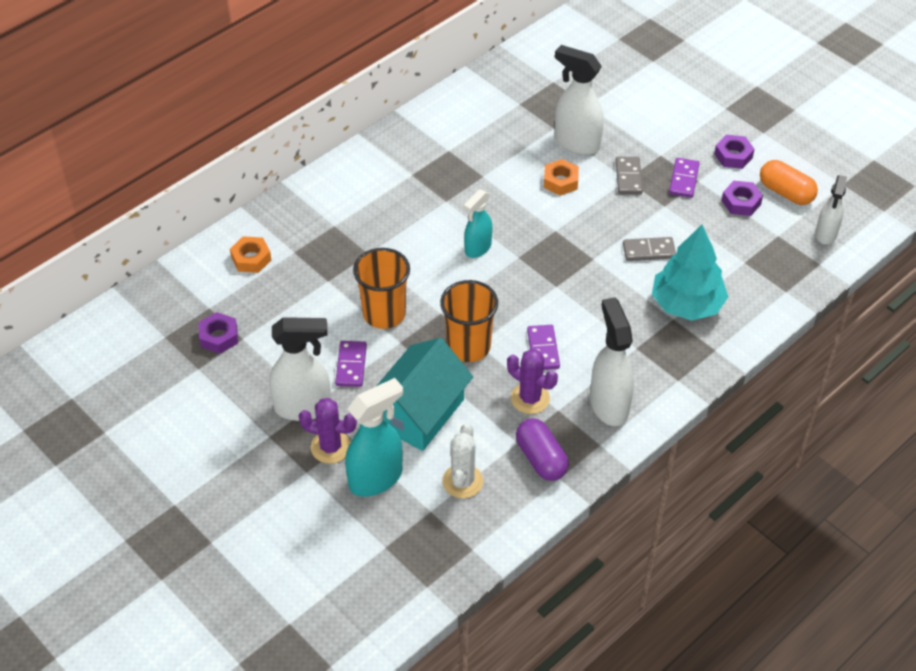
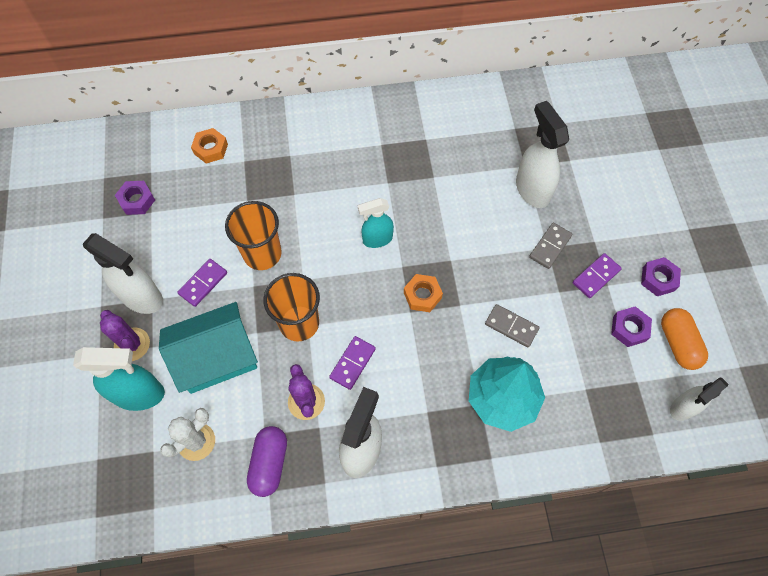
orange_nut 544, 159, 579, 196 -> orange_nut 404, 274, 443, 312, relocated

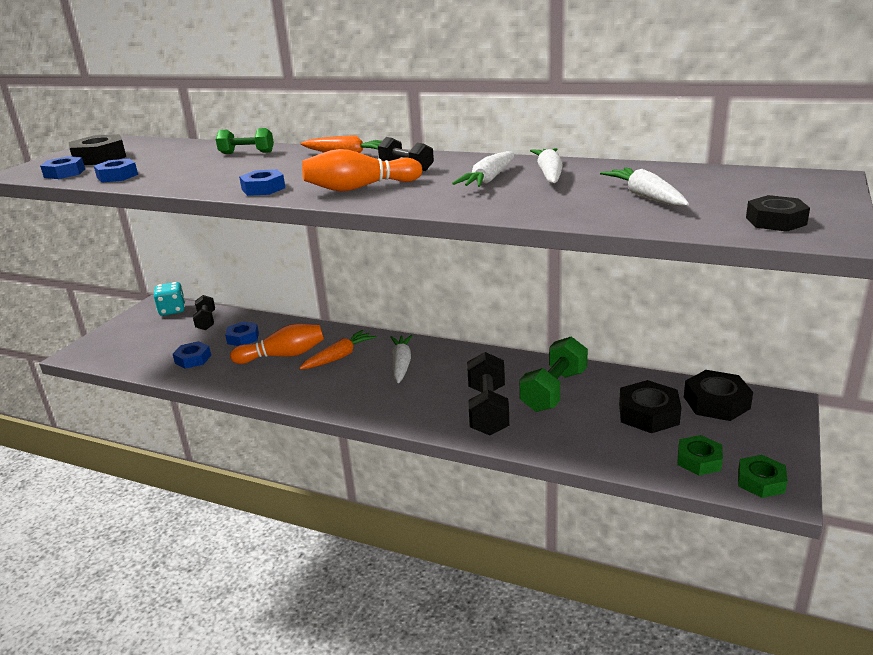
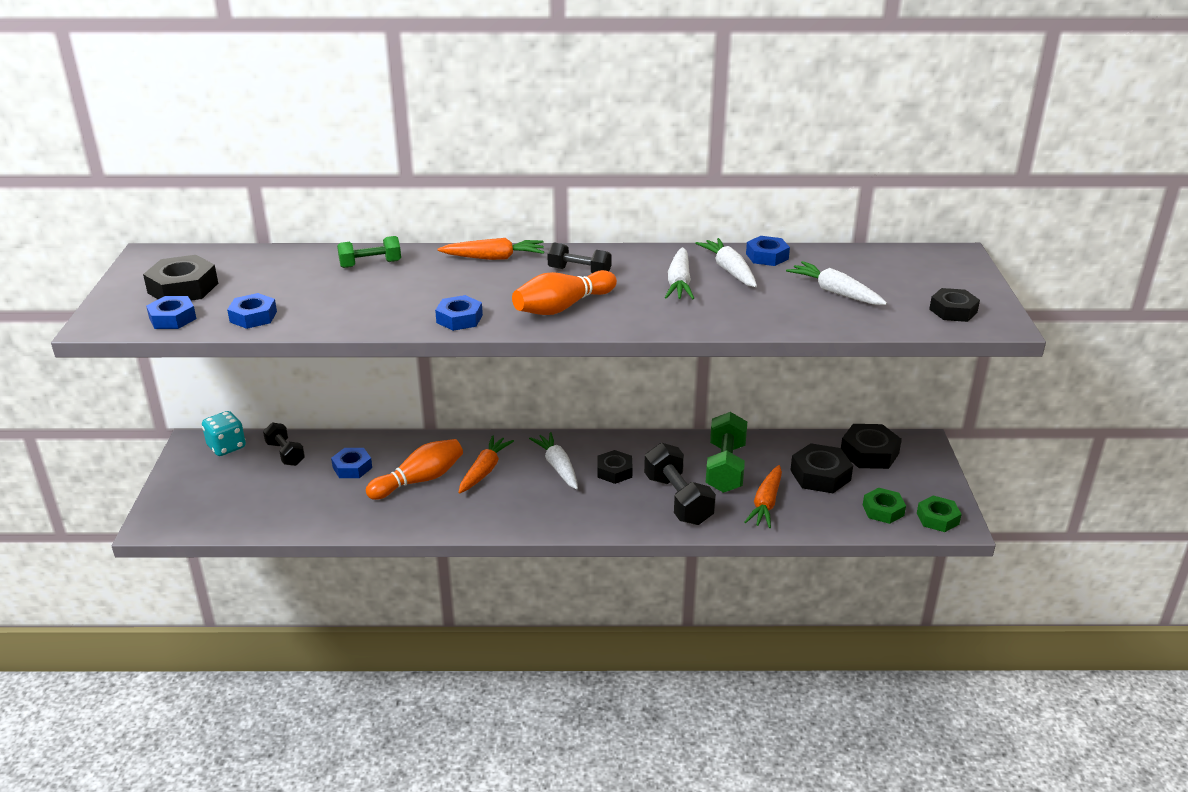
blue_nut 173, 341, 211, 369 -> blue_nut 746, 236, 790, 266, relocated
none -> black_nut 597, 450, 633, 484
none -> orange_carrot 744, 465, 782, 528

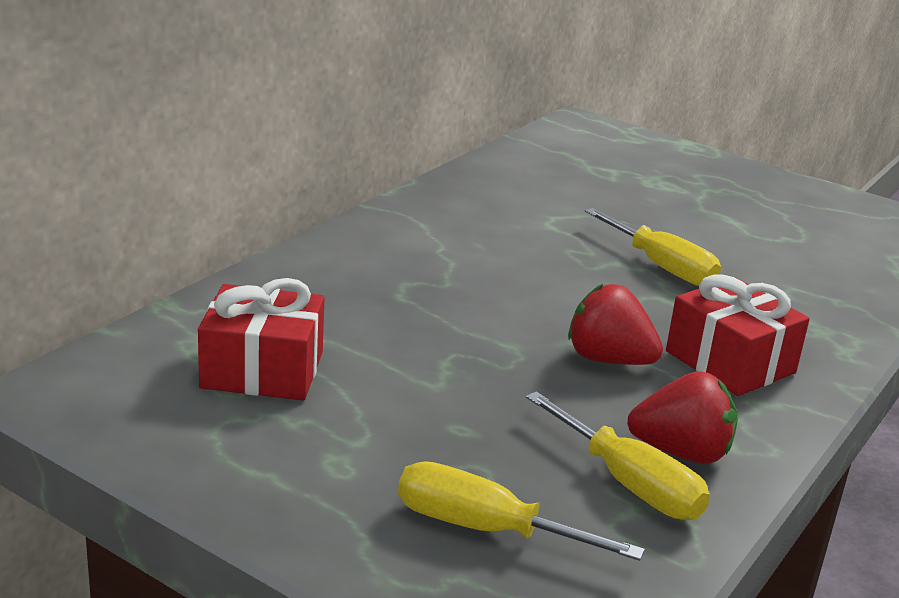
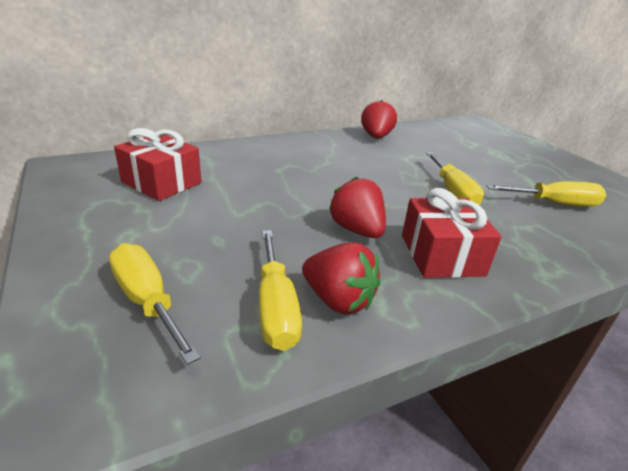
none -> red_strawberry 361, 100, 397, 138
none -> yellow_screwdriver 487, 181, 606, 206

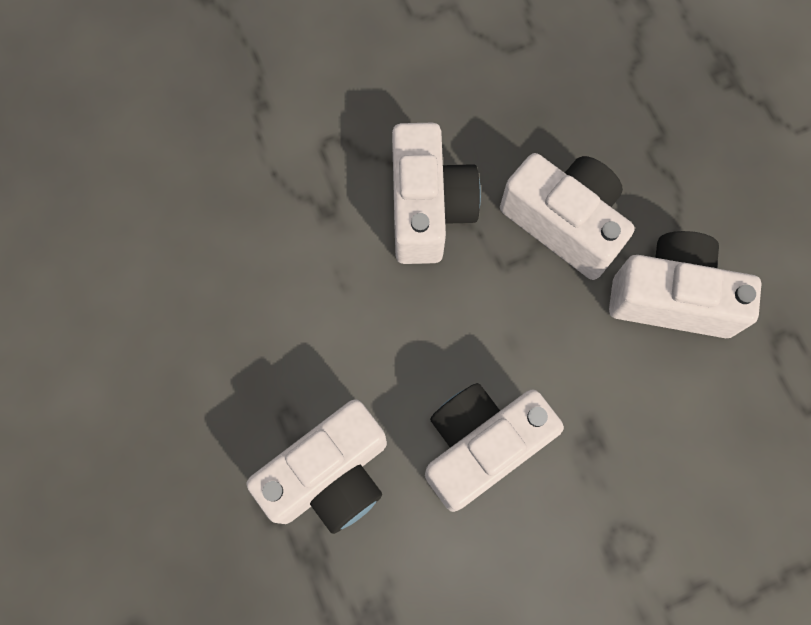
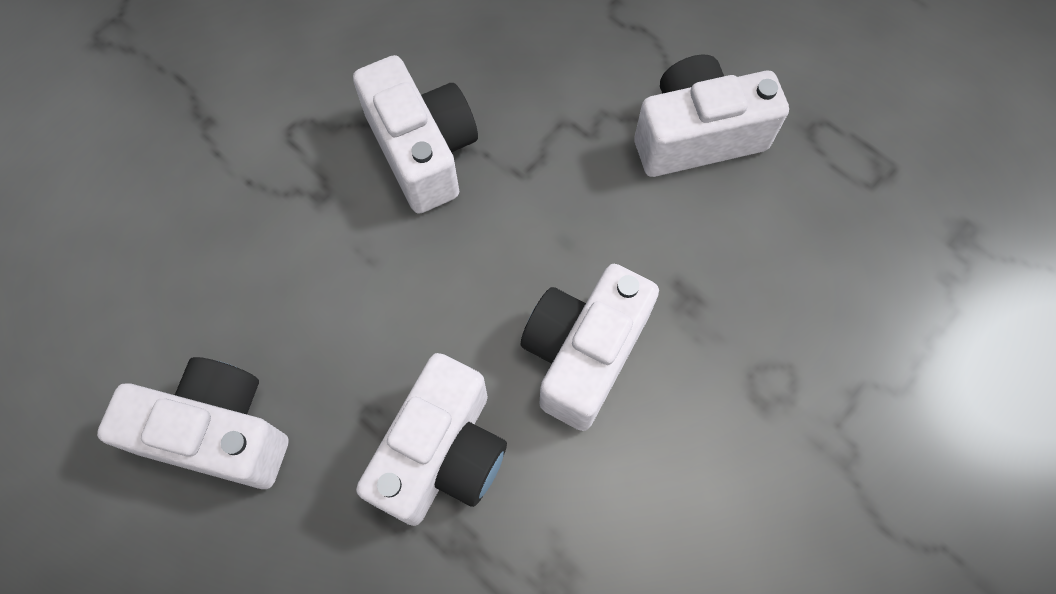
white_camera 500, 153, 634, 280 -> white_camera 97, 357, 289, 489, relocated

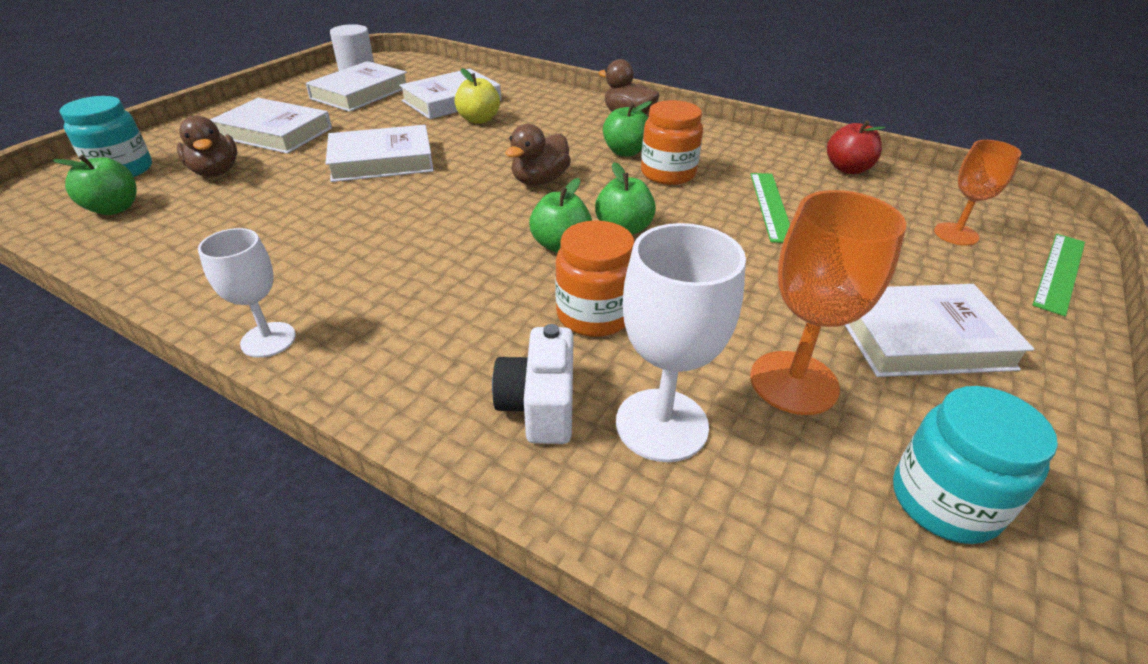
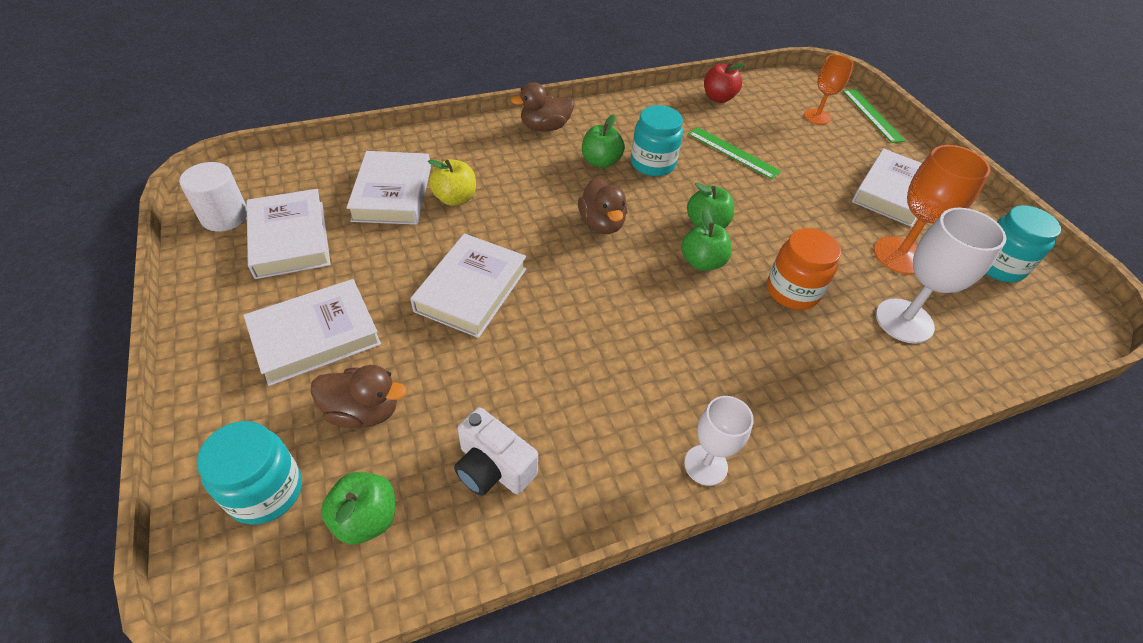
white_camera 492, 324, 574, 444 -> white_camera 454, 407, 538, 496, relocated
orange_jar 641, 100, 703, 185 -> turquoise_jar 631, 105, 683, 176

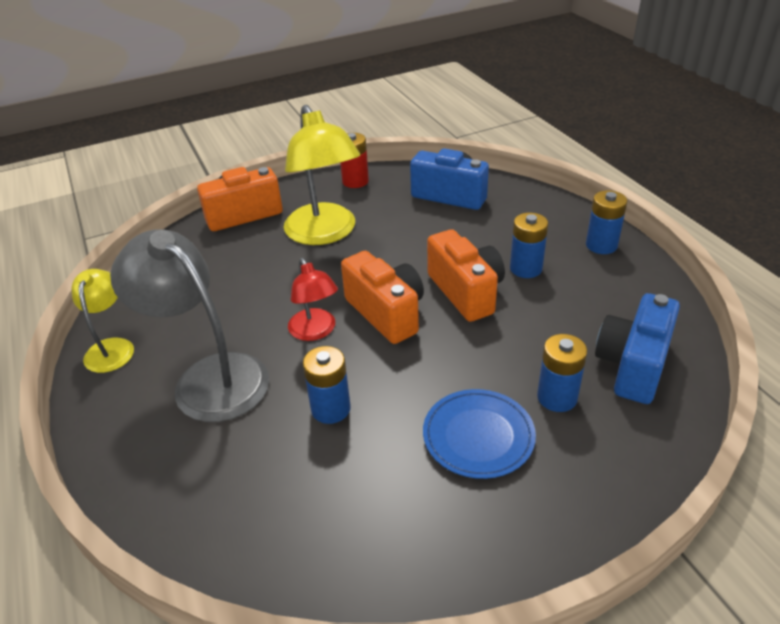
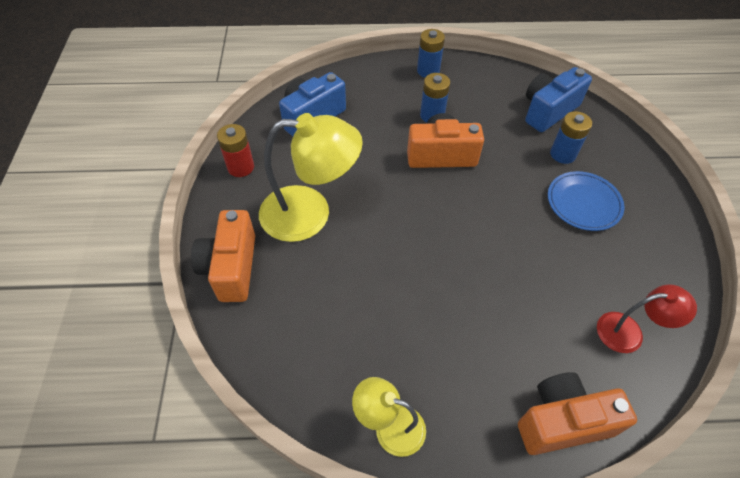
grey_lamp 110, 229, 269, 422 -> none
red_lamp 288, 258, 338, 341 -> red_lamp 597, 284, 697, 353, relocated
blue_battery 303, 346, 351, 424 -> none
orange_camera 341, 251, 424, 344 -> orange_camera 518, 372, 637, 455, relocated
blue_camera 595, 293, 680, 404 -> blue_camera 525, 67, 592, 132, 90 degrees clockwise

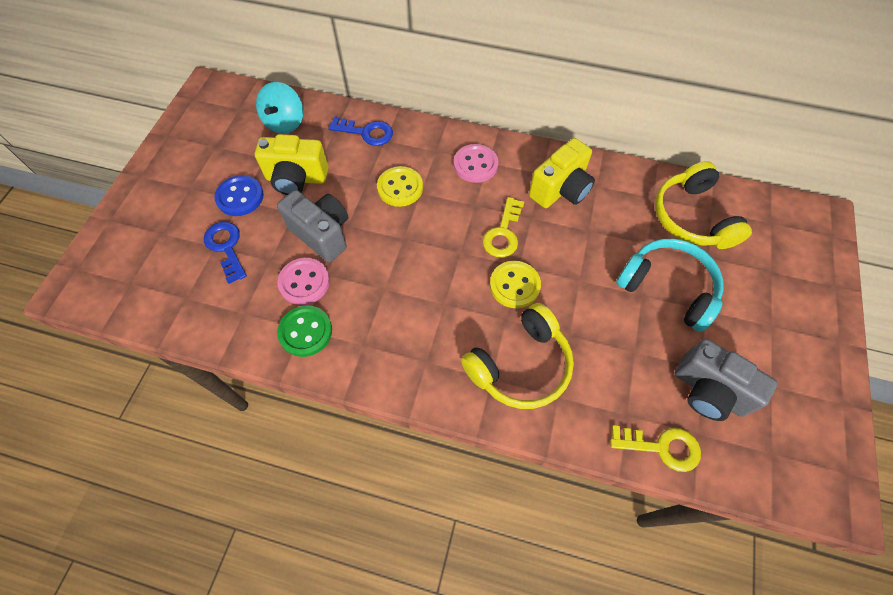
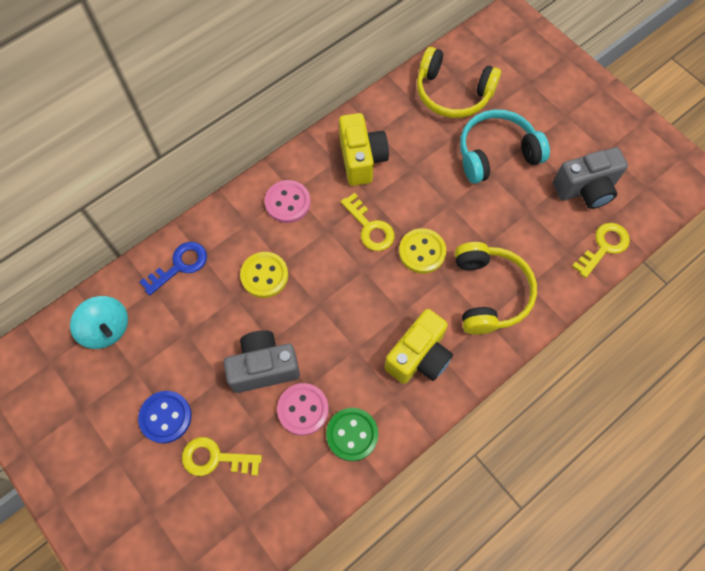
blue_key 204, 222, 247, 284 -> yellow_key 182, 437, 262, 476
yellow_camera 255, 134, 329, 195 -> yellow_camera 385, 309, 453, 384, relocated

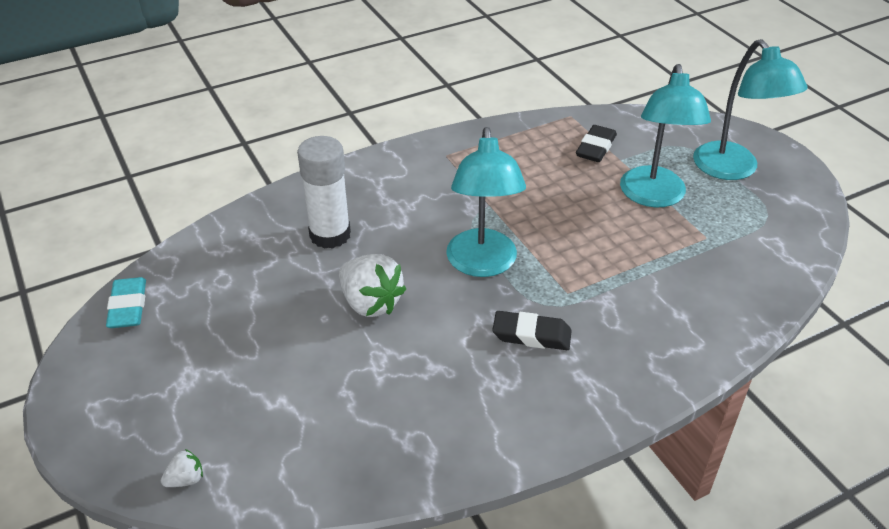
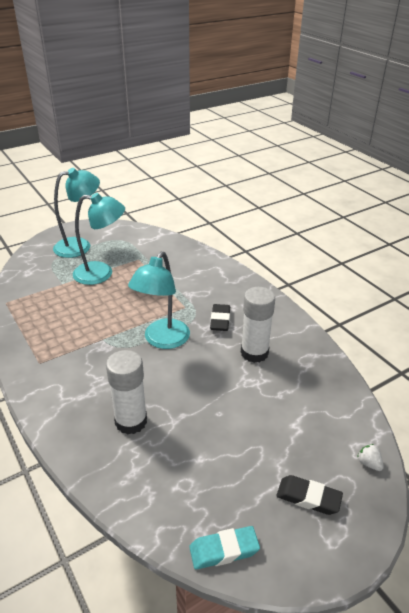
white_strawberry 339, 254, 406, 317 -> none
turquoise_lamp 446, 127, 526, 277 -> turquoise_lamp 128, 251, 190, 349, 120 degrees clockwise
black_eraser 576, 125, 617, 162 -> black_eraser 276, 475, 343, 515, relocated
none -> white_glue_stick 241, 287, 275, 363

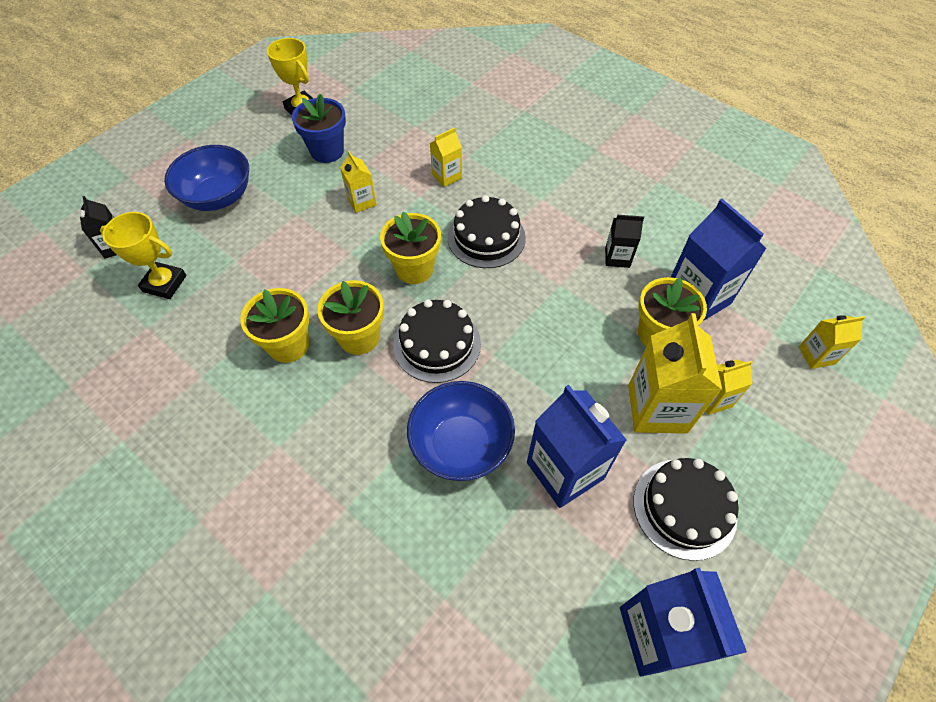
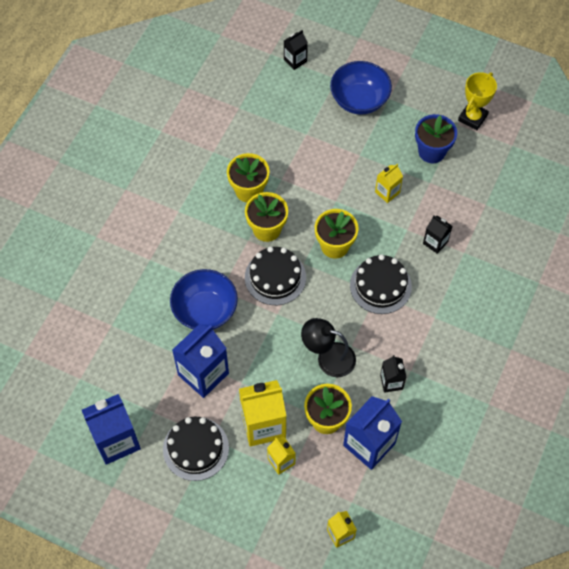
yellow_trophy 100, 212, 187, 299 -> none
yellow_carton 430, 128, 462, 187 -> black_carton 423, 215, 452, 254
none -> black_lamp 301, 318, 356, 377

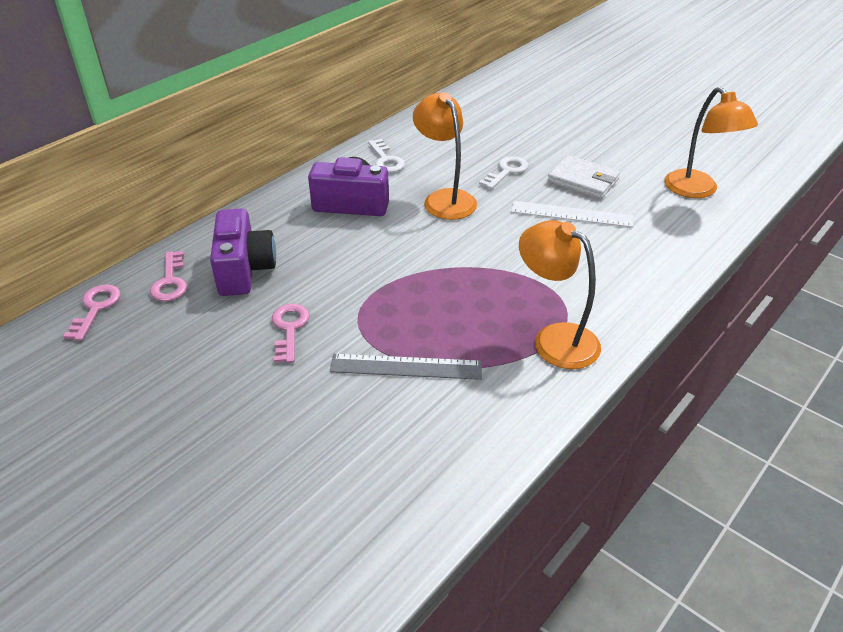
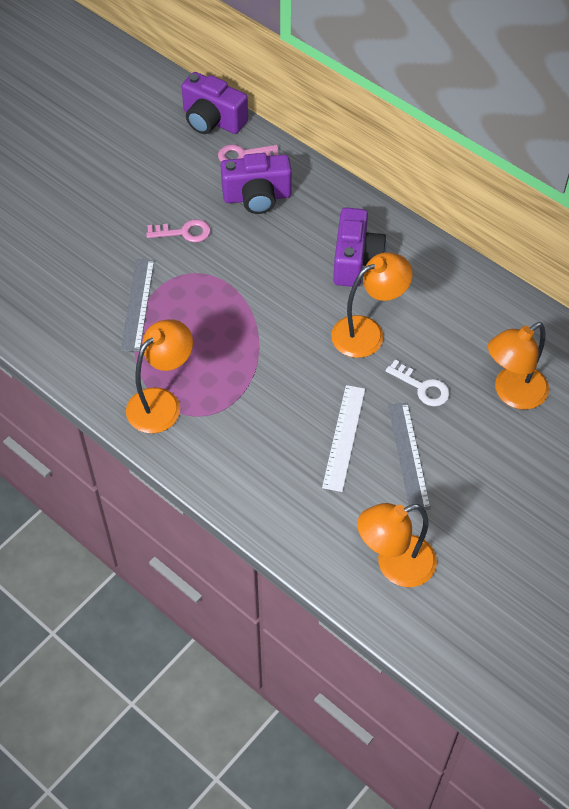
pink_key 63, 284, 121, 341 -> purple_camera 181, 72, 248, 134
white_key 368, 139, 405, 173 -> none
white_wallet 548, 155, 620, 199 -> grey_ruler 388, 403, 431, 512
none -> orange_lamp 488, 322, 549, 410

